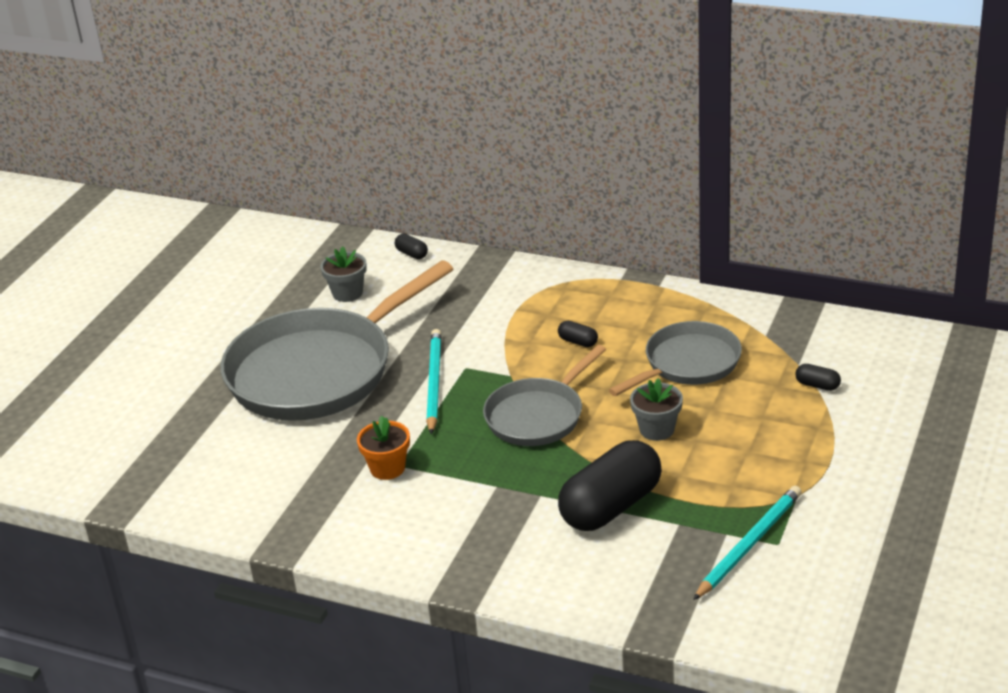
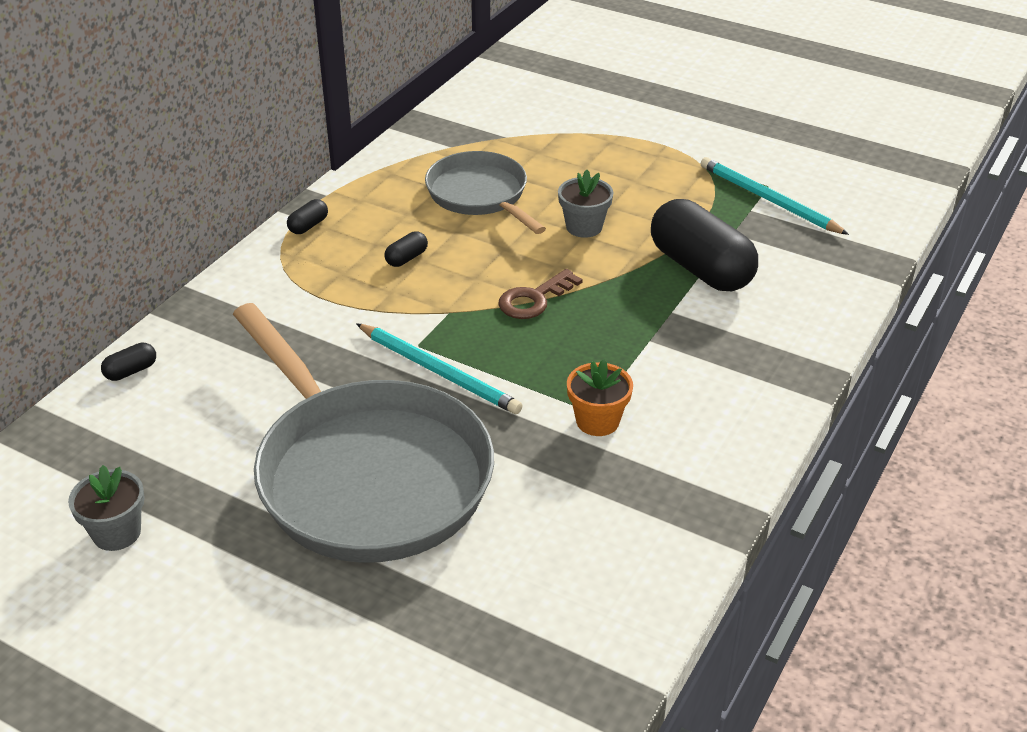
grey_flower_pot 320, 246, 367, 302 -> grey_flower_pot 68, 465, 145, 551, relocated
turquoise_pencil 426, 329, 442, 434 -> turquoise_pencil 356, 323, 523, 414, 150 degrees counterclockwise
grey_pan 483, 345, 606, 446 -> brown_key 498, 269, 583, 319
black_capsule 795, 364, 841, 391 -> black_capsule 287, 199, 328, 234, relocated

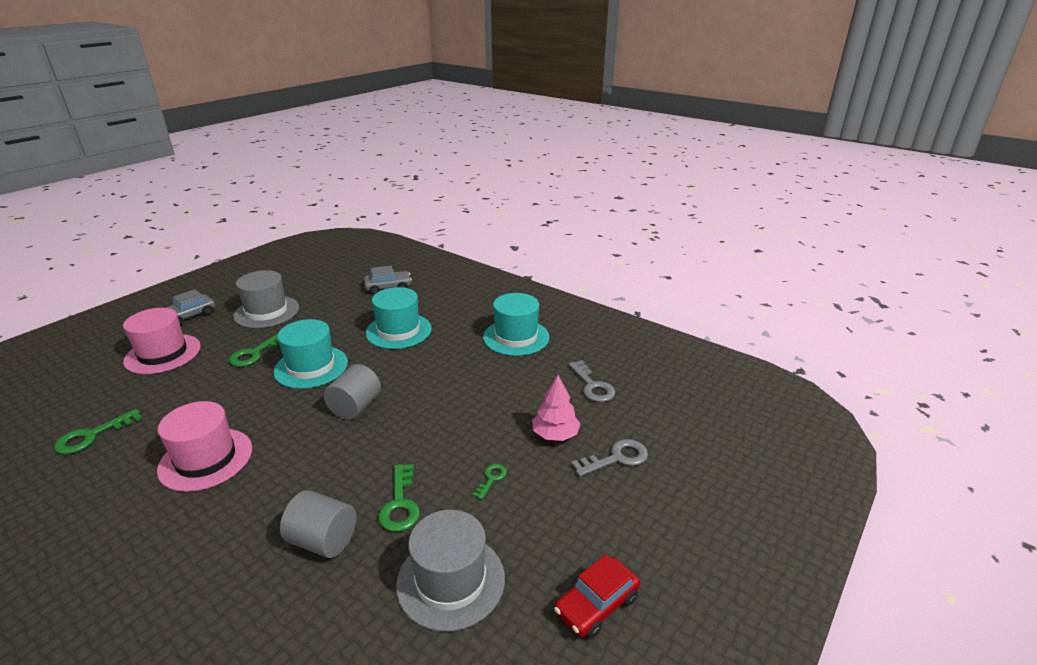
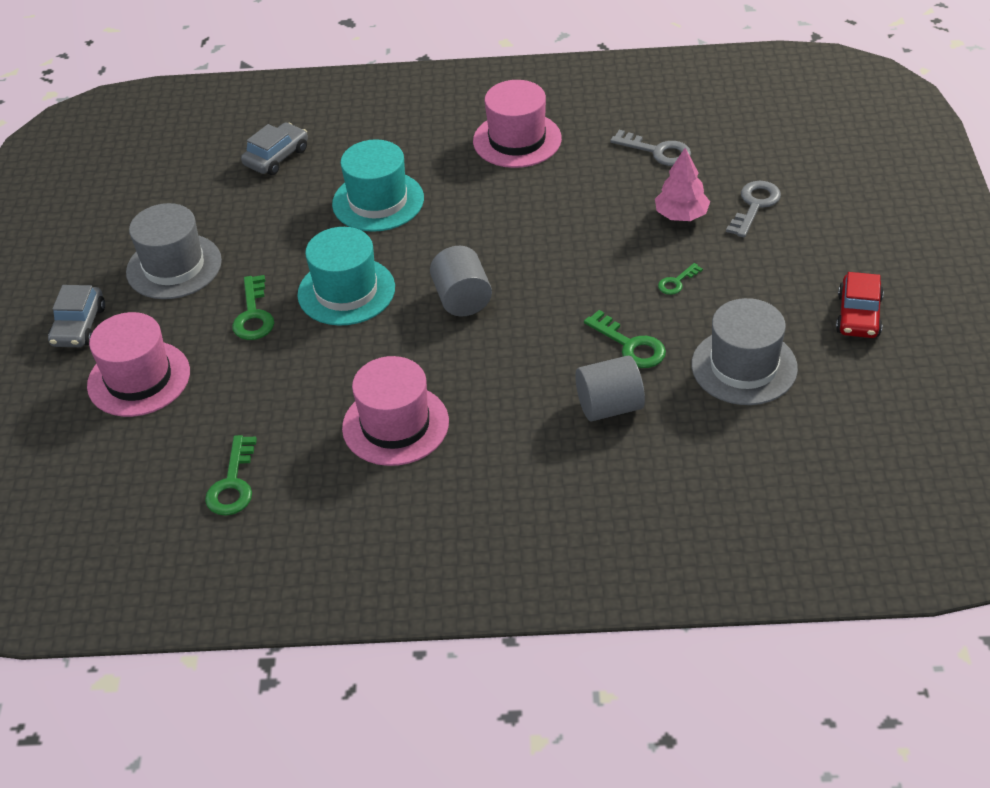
green_key 472, 464, 507, 500 -> green_key 658, 263, 703, 295, 120 degrees counterclockwise
turquoise_hat 483, 293, 550, 356 -> pink_hat 473, 80, 562, 168

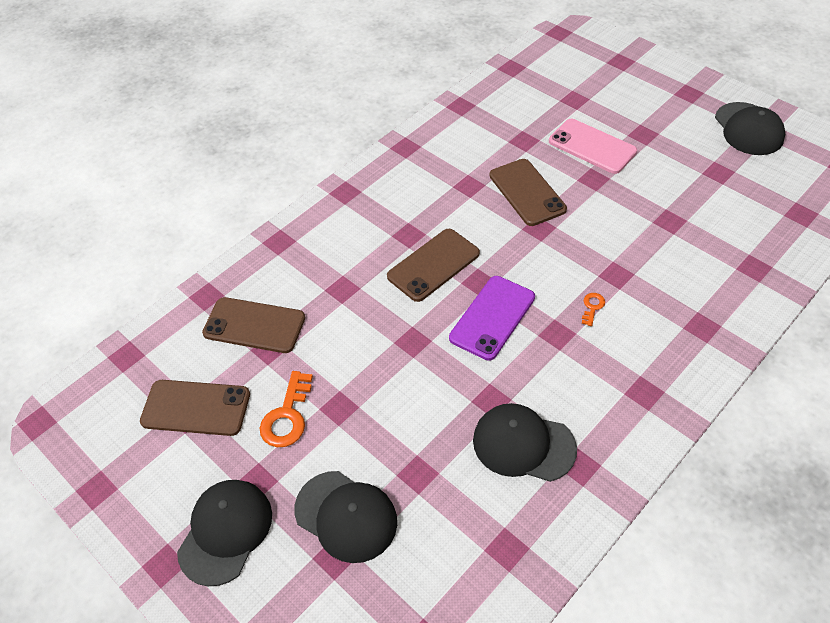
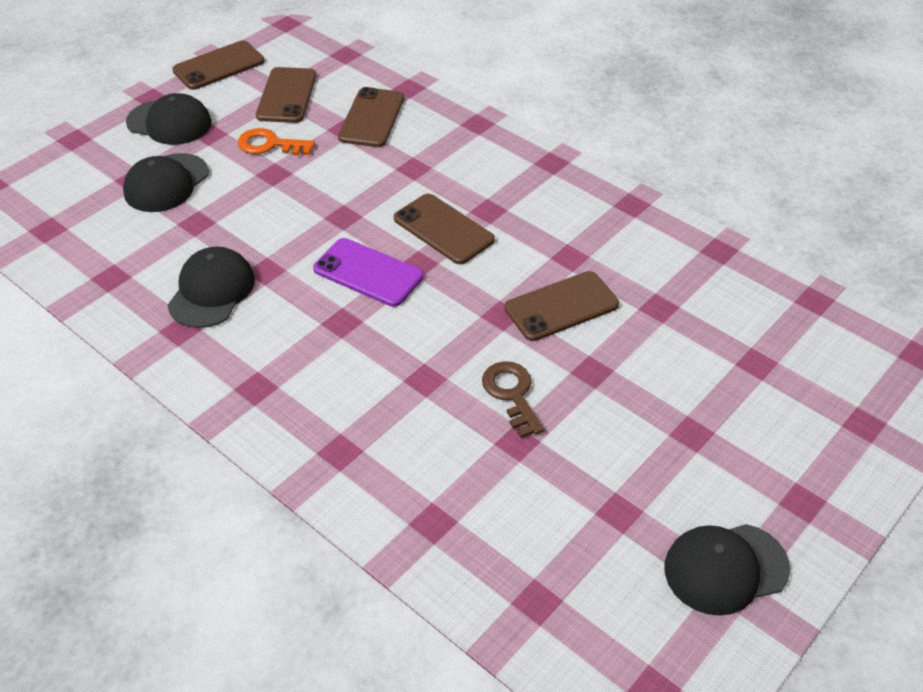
pink_phone 549, 119, 637, 174 -> none
orange_key 582, 293, 605, 326 -> none
none -> brown_phone 172, 40, 265, 90
none -> brown_key 482, 361, 544, 438

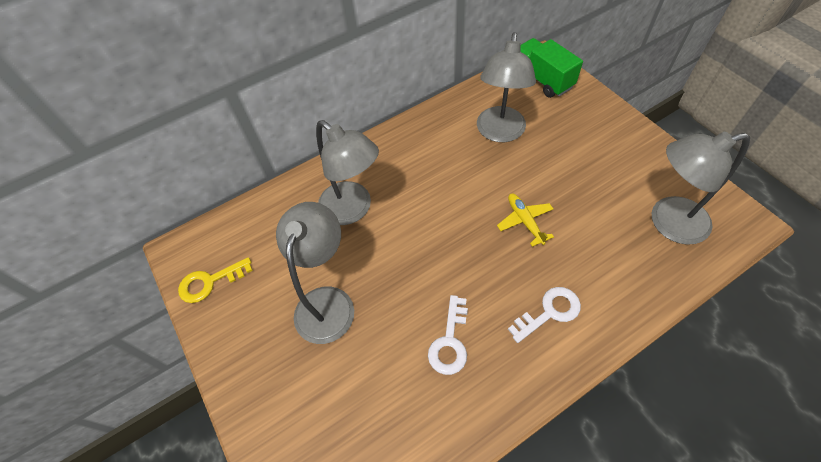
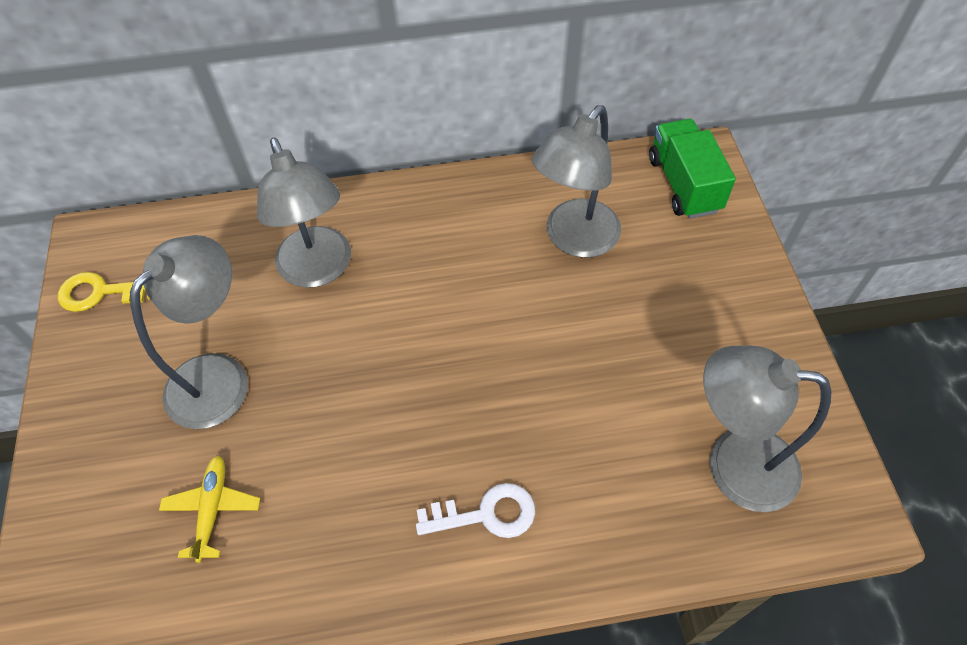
white_key 428, 295, 468, 375 -> none
yellow_plane 497, 194, 554, 247 -> yellow_plane 159, 455, 260, 563, relocated

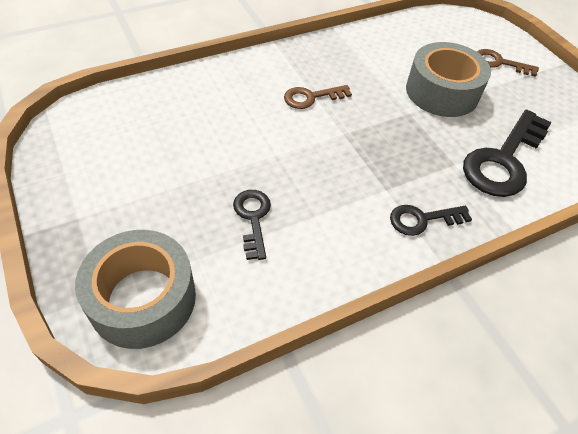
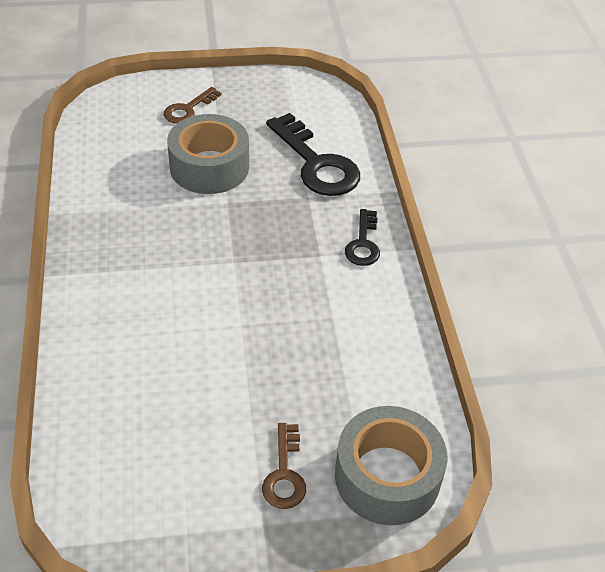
black_key 233, 190, 271, 260 -> none
brown_key 284, 85, 352, 109 -> brown_key 262, 423, 306, 509, relocated

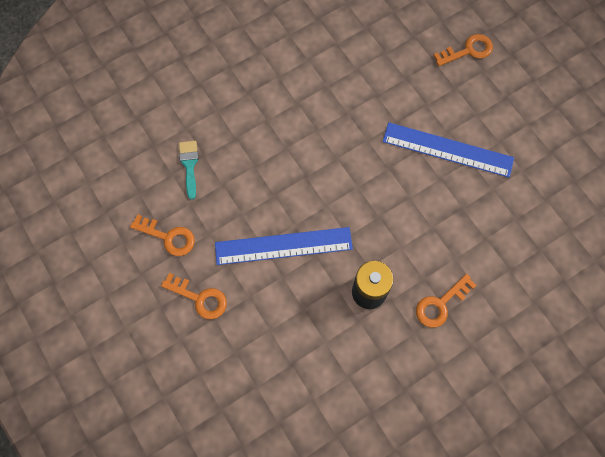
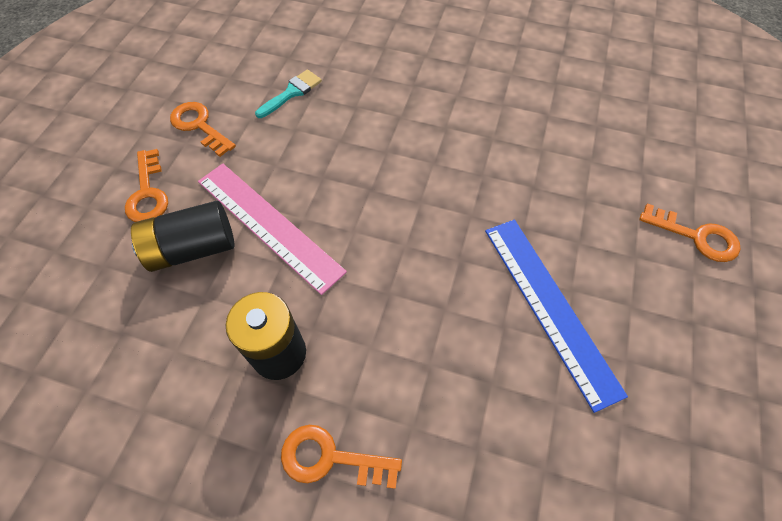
orange_key 130, 214, 195, 256 -> orange_key 170, 102, 236, 157, 150 degrees clockwise
blue_ruler 215, 227, 353, 265 -> pink_ruler 198, 164, 347, 295
none -> black_battery 131, 201, 234, 272

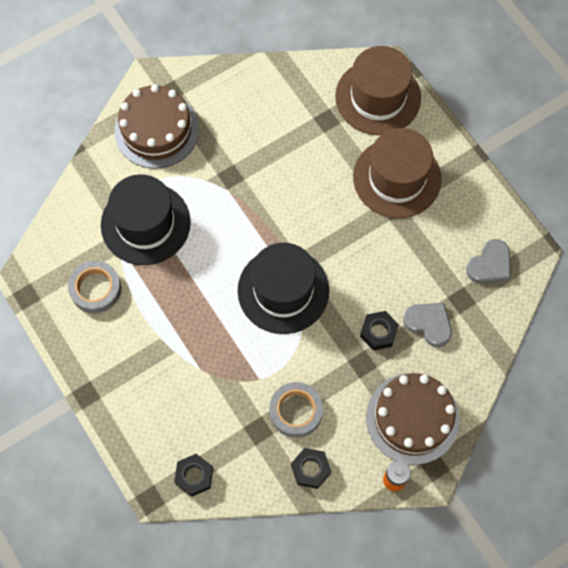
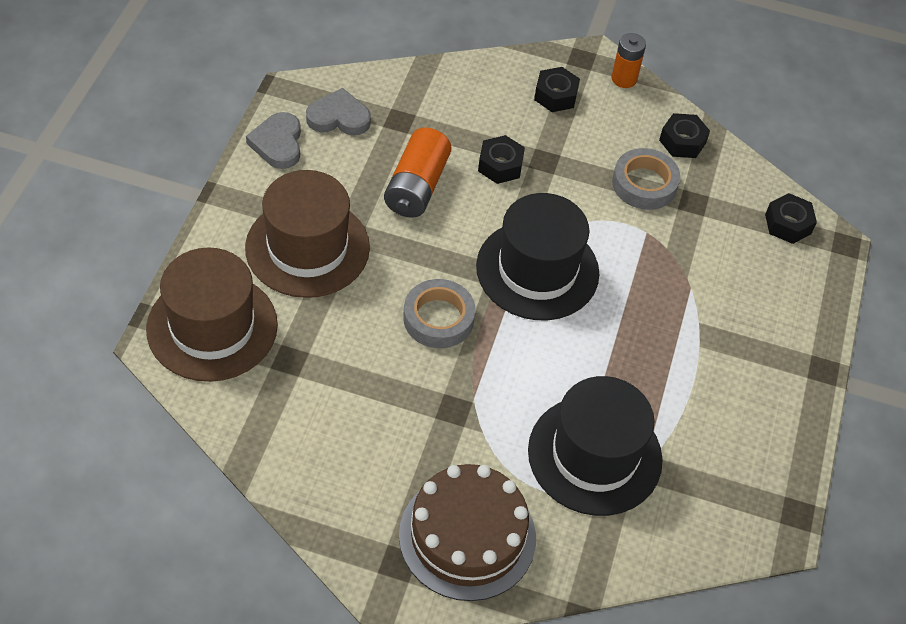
grey_tape 68, 261, 121, 313 -> grey_tape 403, 279, 476, 348, relocated
brown_cake 366, 373, 459, 465 -> black_nut 534, 67, 580, 112
grey_heart 403, 303, 452, 347 -> grey_heart 246, 112, 301, 169, relocated
none -> orange_battery 384, 127, 452, 218

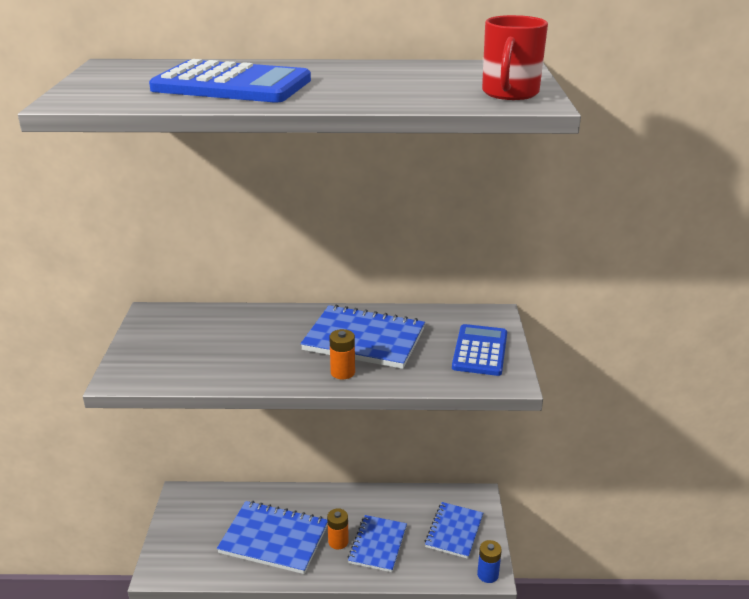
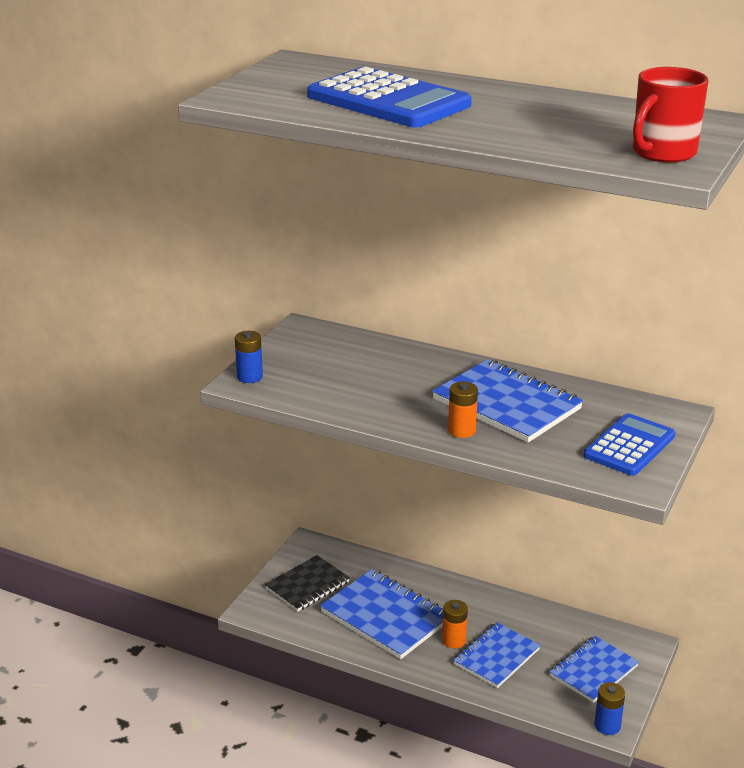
none -> blue_battery 235, 331, 263, 383
none -> black_notebook 265, 555, 350, 612

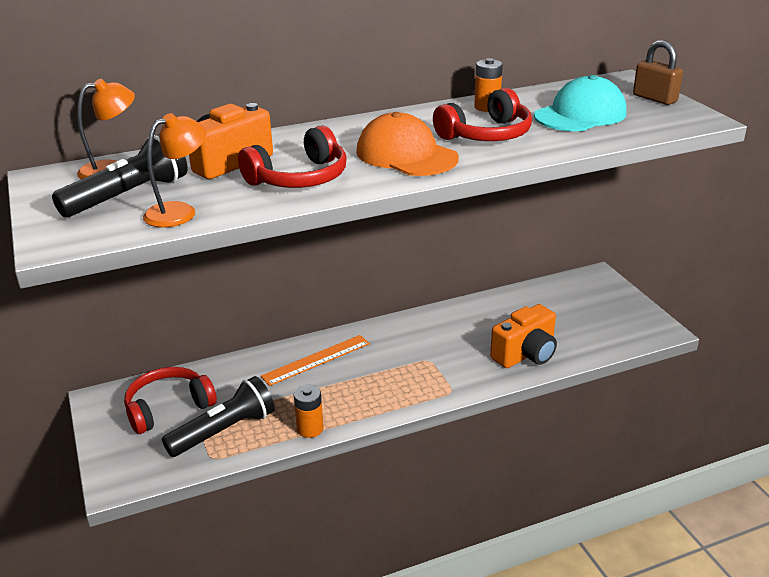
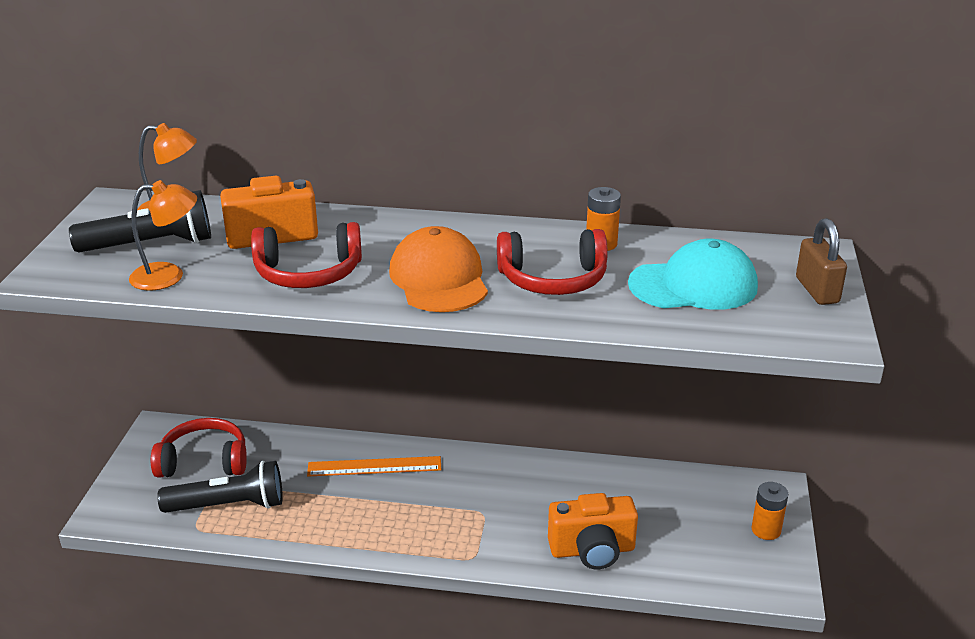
orange_battery 294, 385, 324, 438 -> orange_battery 751, 482, 788, 540, relocated

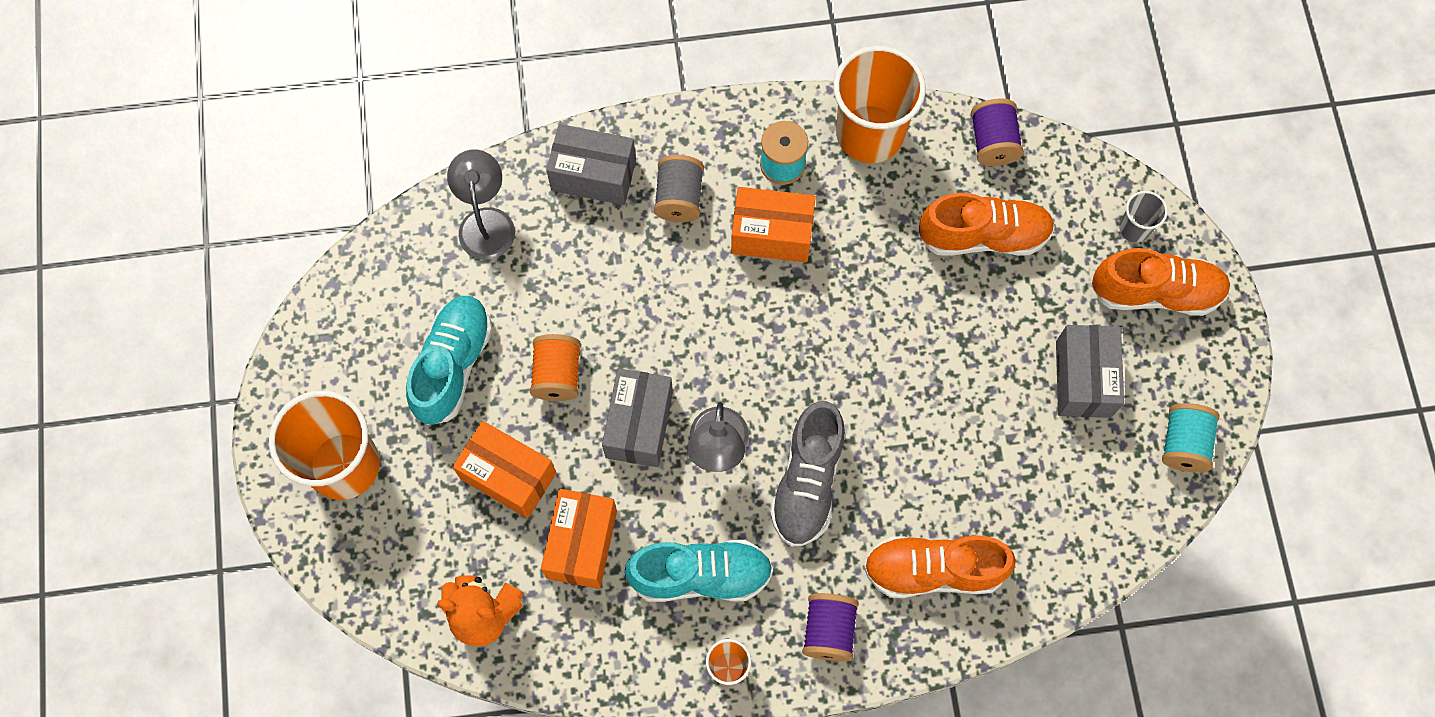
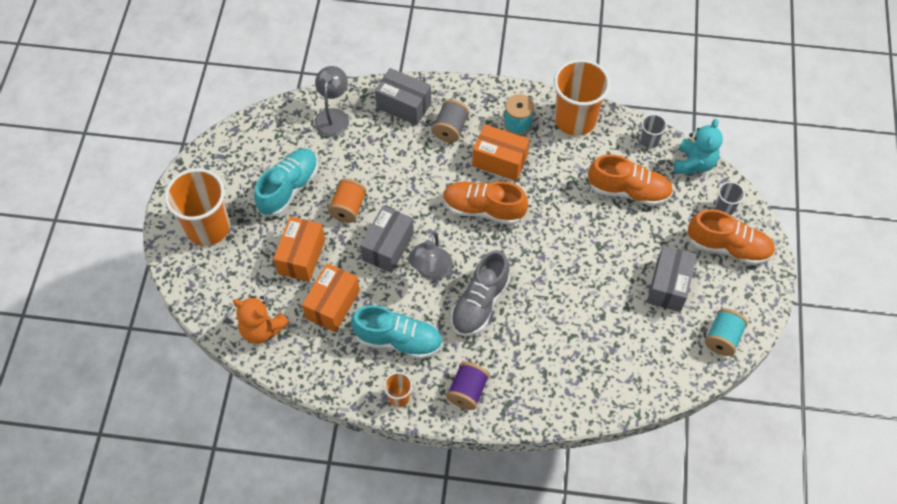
orange_box 452, 421, 556, 518 -> orange_box 273, 216, 325, 282, 60 degrees clockwise
orange_shoe 863, 535, 1016, 598 -> orange_shoe 443, 181, 528, 225, relocated
purple_spool 971, 98, 1024, 166 -> grey_cup 640, 114, 667, 148
none -> turquoise_teddy_bear 674, 119, 723, 174

